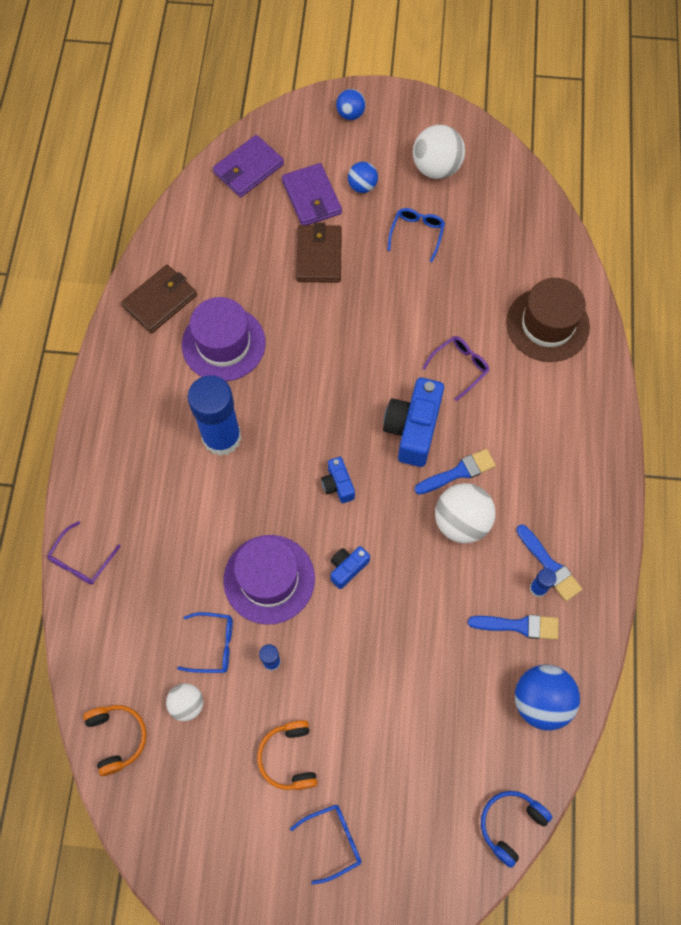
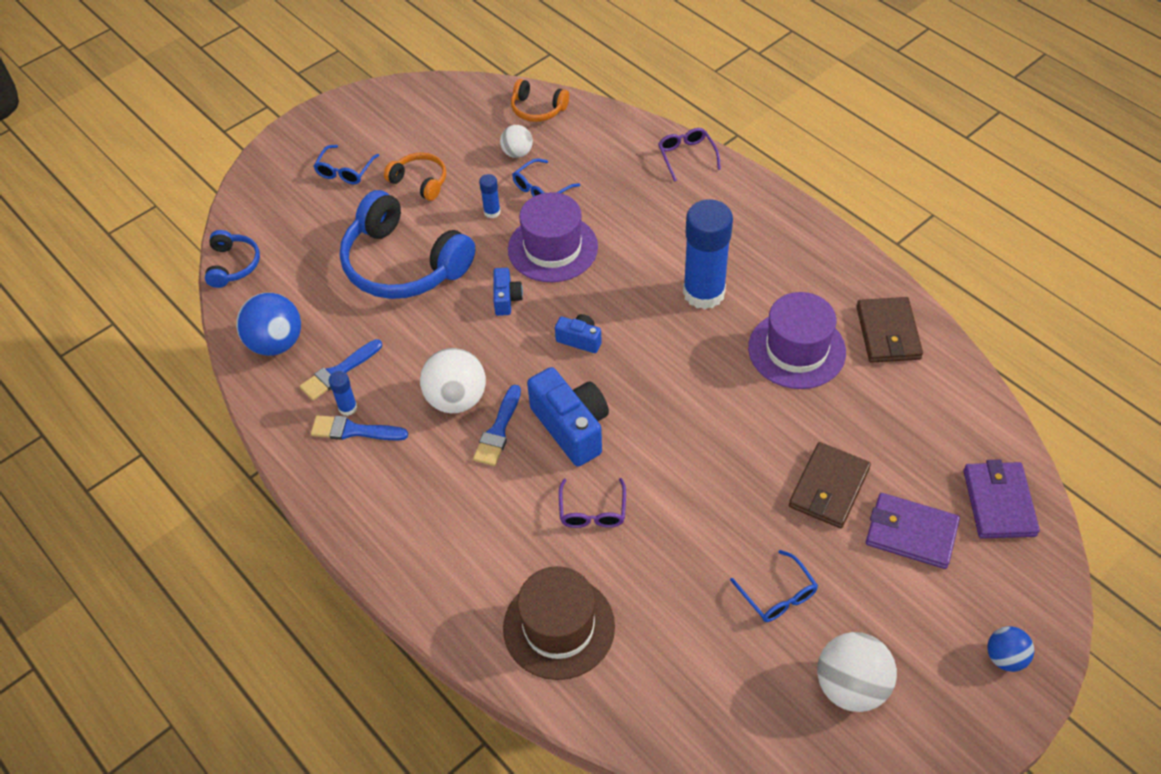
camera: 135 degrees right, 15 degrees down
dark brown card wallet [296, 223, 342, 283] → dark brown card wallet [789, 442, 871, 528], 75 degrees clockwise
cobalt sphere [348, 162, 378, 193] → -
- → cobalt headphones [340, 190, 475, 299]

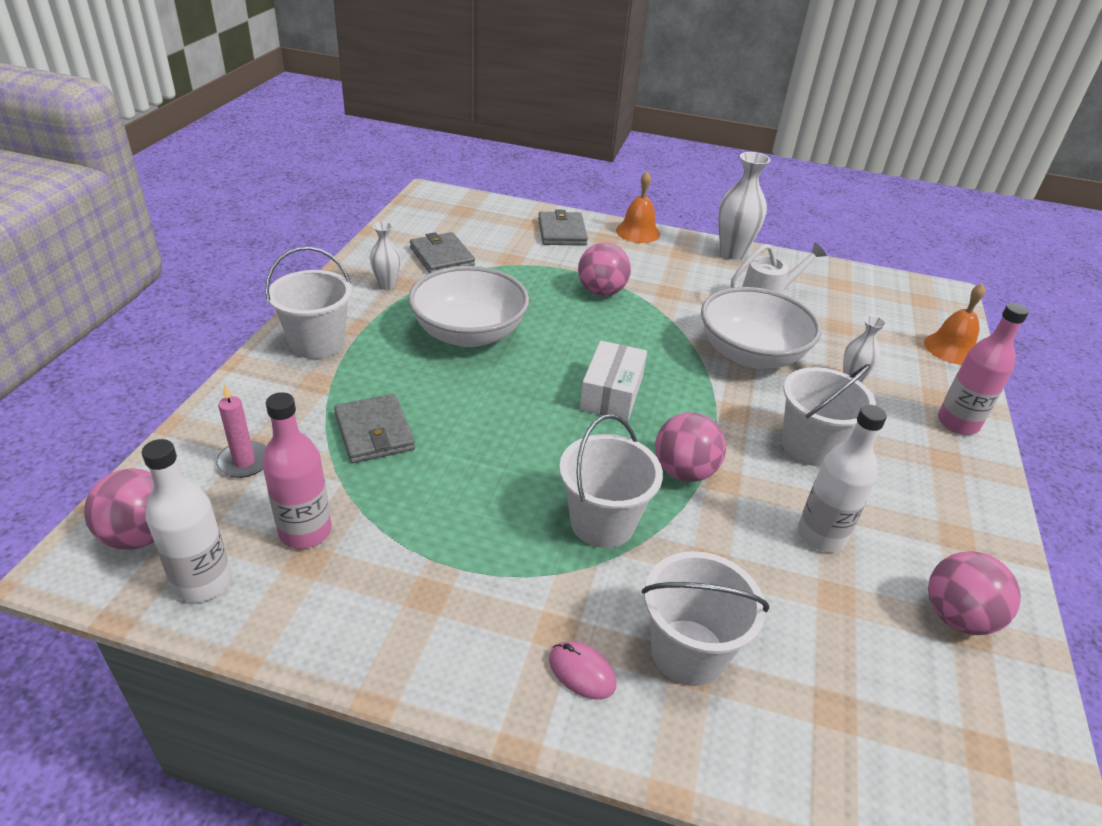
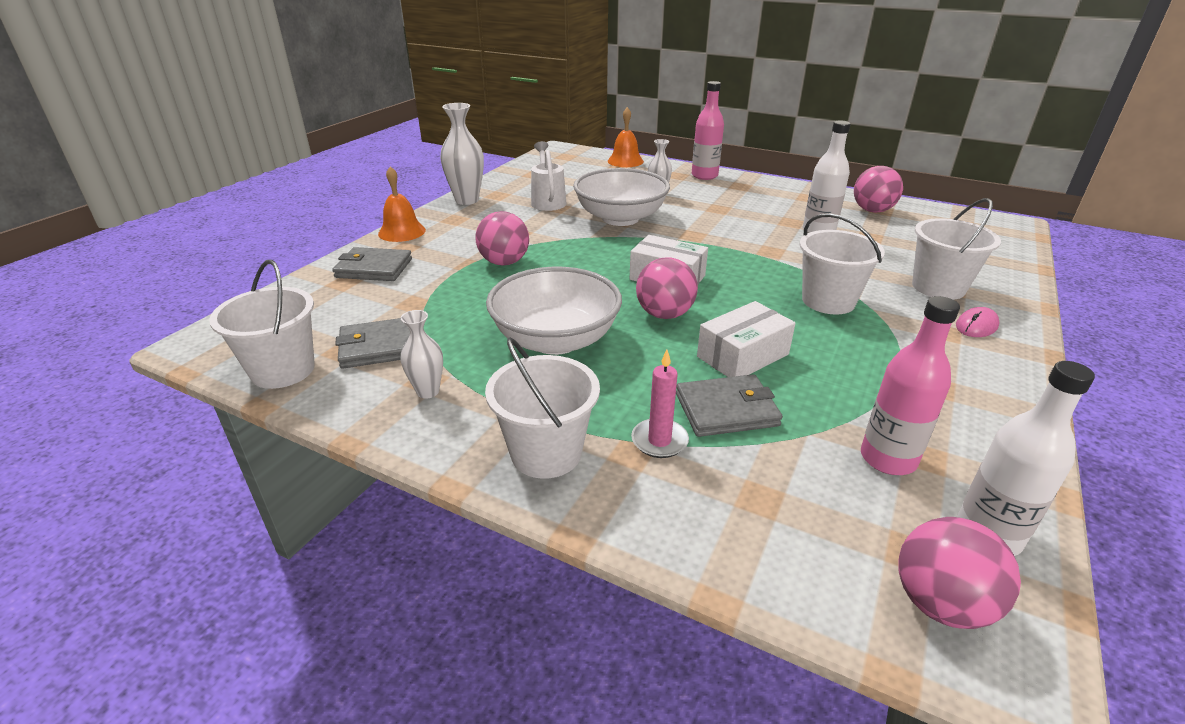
camera: 75 degrees left, 5 degrees down
rose-pink candle [216, 384, 267, 478] → rose-pink candle [631, 350, 689, 458], relocated
rose-pink sphere [655, 412, 726, 482] → rose-pink sphere [636, 257, 698, 319], relocated
snow-white pail [782, 364, 876, 466] → snow-white pail [209, 260, 315, 389], relocated
- → snow-white parcel [697, 301, 796, 377]

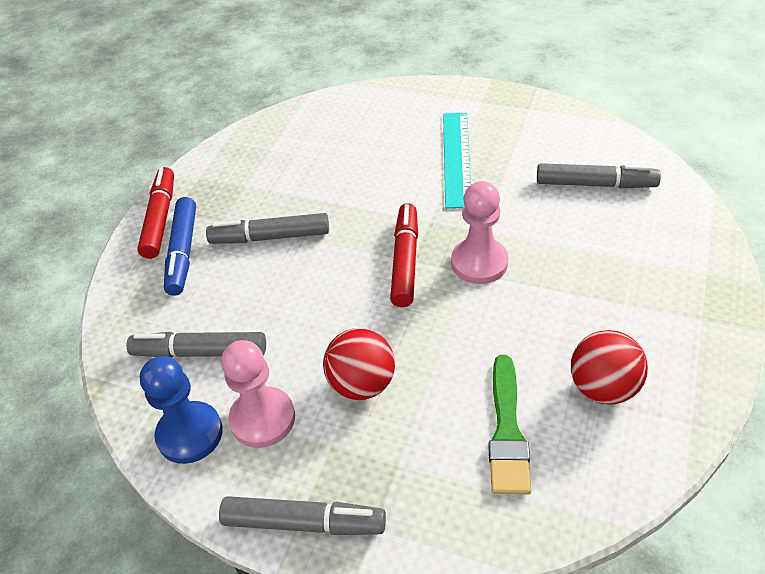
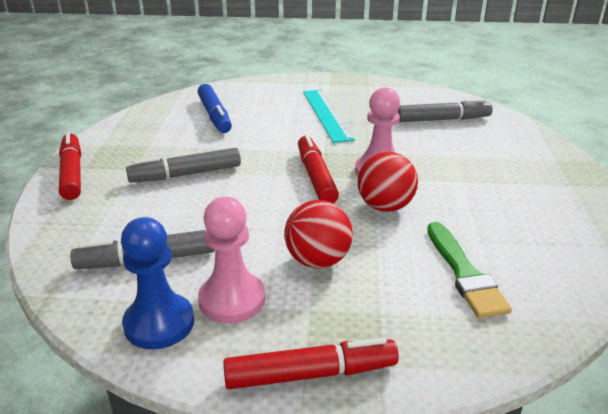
camera: 20 degrees left, 15 degrees down
cobalt marker [164, 197, 196, 296] → cobalt marker [198, 84, 232, 133], relocated
ash-grey marker [219, 496, 386, 535] → red marker [223, 337, 399, 389]
red sphere [571, 330, 648, 405] → red sphere [357, 152, 418, 212], relocated

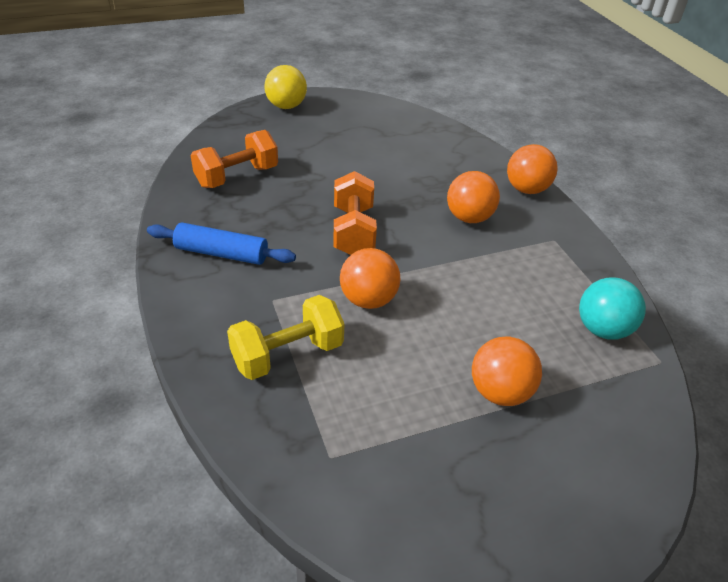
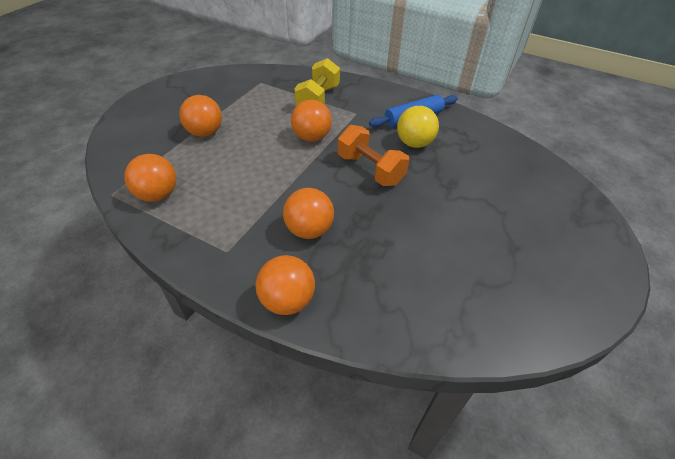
camera: 140 degrees right, 5 degrees up
orange dumbbell [191, 130, 278, 188] → -
golden sphere [264, 65, 307, 109] → golden sphere [397, 106, 439, 148], relocated
aqua sphere [579, 277, 646, 339] → orange sphere [124, 154, 177, 202]

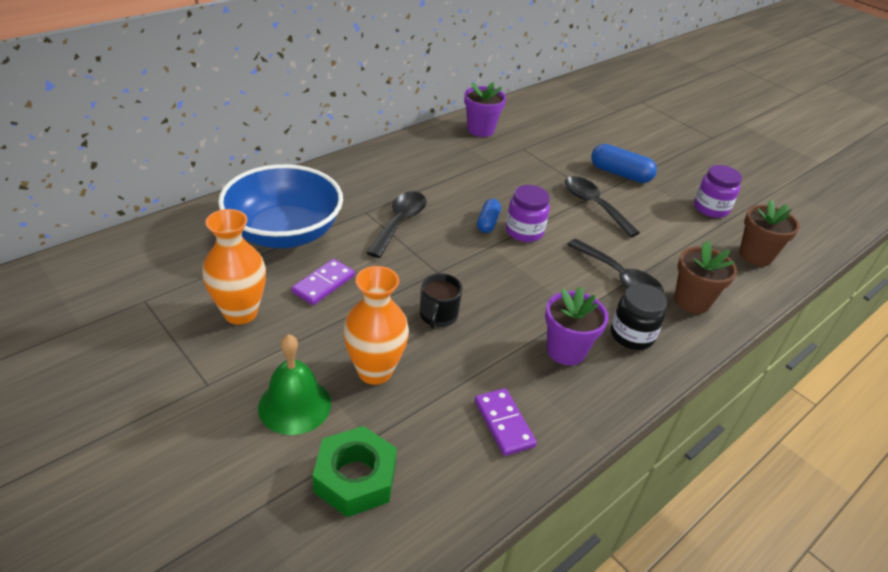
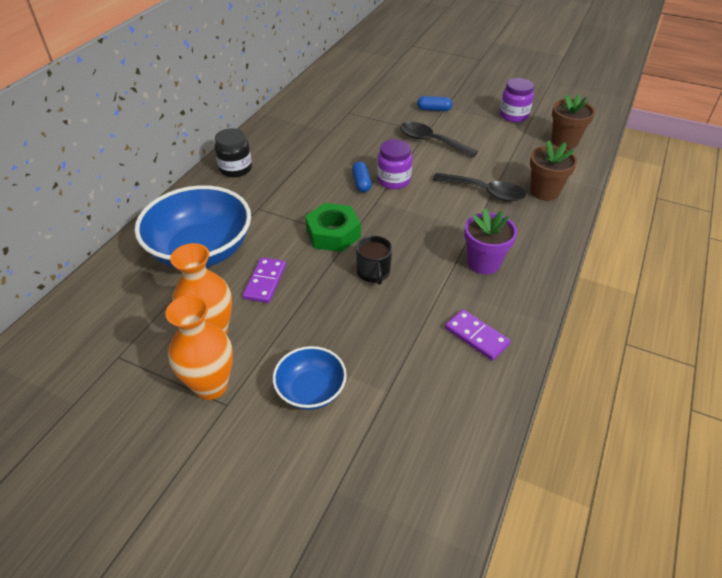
camera: 20 degrees left, 5 degrees up
emerald hand bell [258, 334, 331, 435] → cobalt deep dish [273, 346, 347, 410]
emerald nut [312, 426, 397, 517] → emerald nut [305, 203, 361, 252], relocated
orange flower vase [343, 266, 409, 385] → orange flower vase [165, 295, 233, 400], relocated
ebony spoon [367, 191, 427, 258] → -
purple potted plant [464, 82, 506, 137] → -
cobalt pill [591, 144, 657, 183] → cobalt pill [417, 96, 453, 111], x0.63
ebony preserve jar [611, 284, 667, 350] → ebony preserve jar [215, 128, 252, 177], relocated

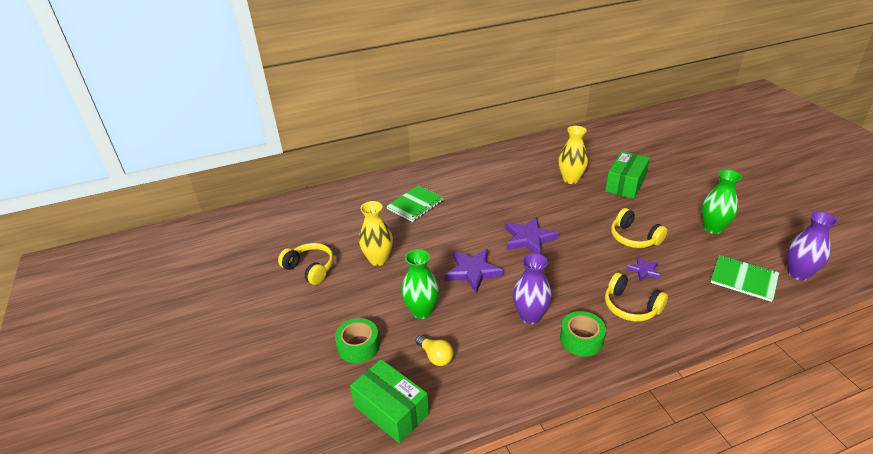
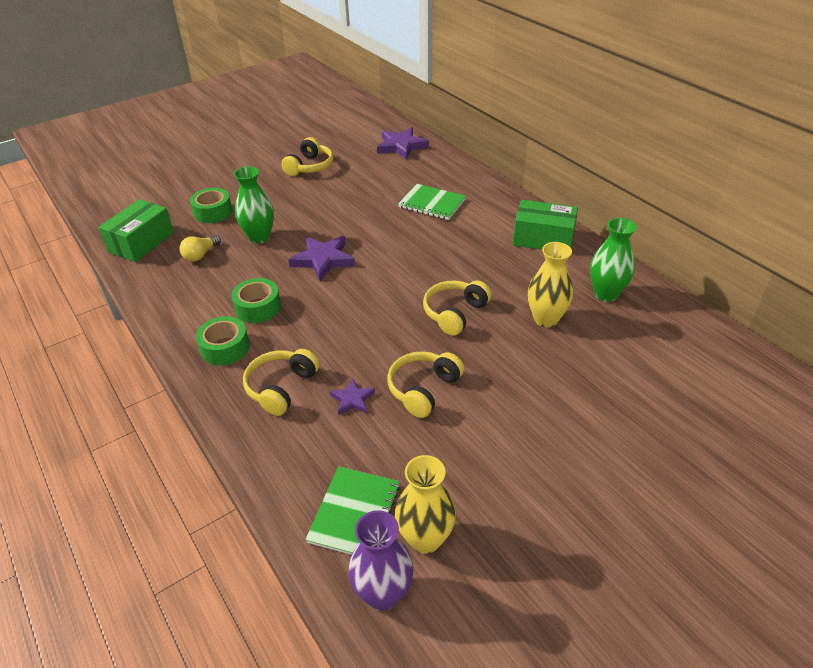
camera: 75 degrees right, 5 degrees up
golden flower vase [359, 201, 393, 266] → golden flower vase [395, 455, 456, 554], relocated
purple star shape [505, 217, 559, 254] → purple star shape [377, 127, 429, 160], relocated
purple flower vase [513, 253, 552, 324] → emerald roll of tape [231, 278, 281, 323]
emerald parcel [605, 151, 650, 199] → emerald parcel [513, 200, 578, 250], relocated
emerald flower vase [701, 169, 742, 234] → emerald flower vase [590, 218, 637, 302], relocated
- → golden headphones [423, 281, 491, 336]

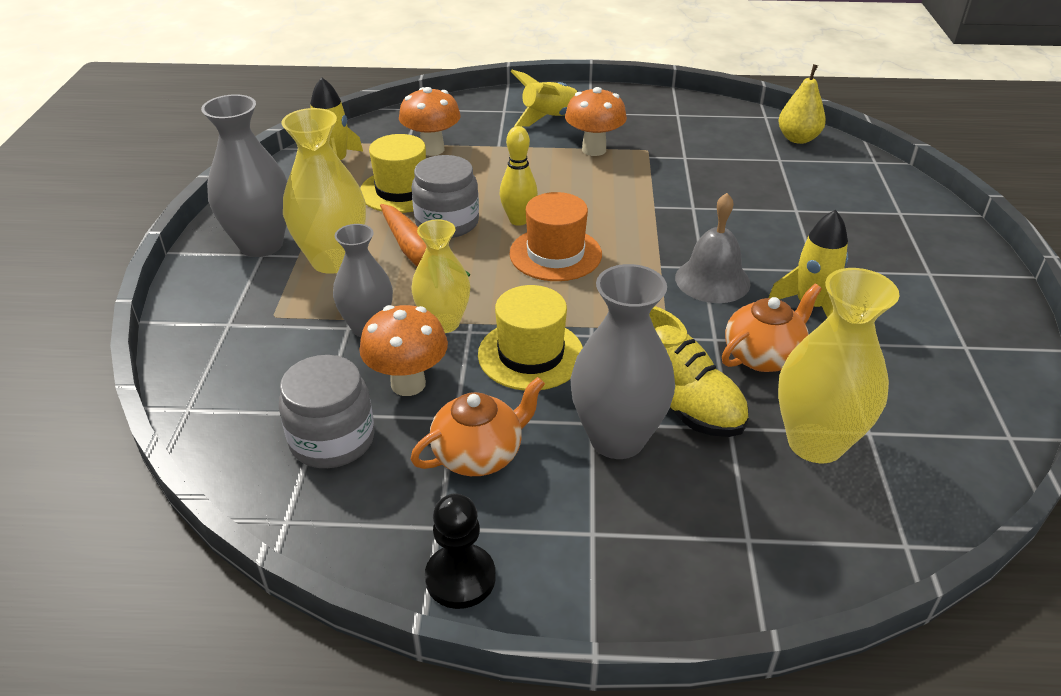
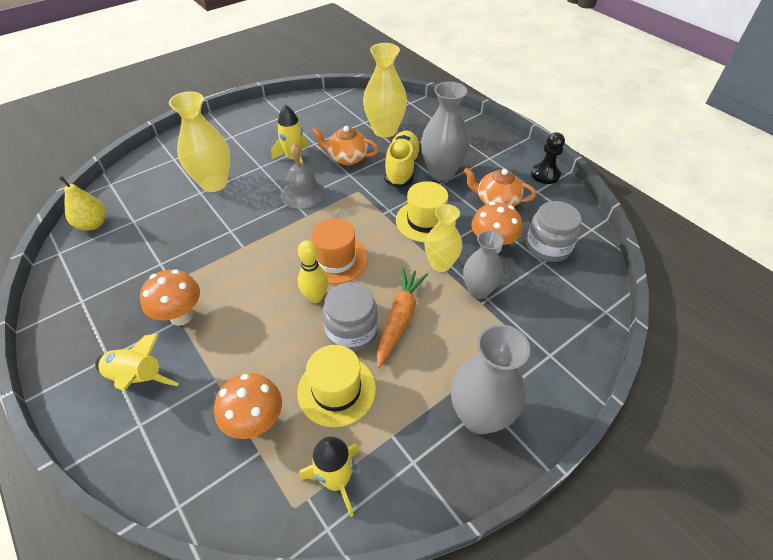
camera: 130 degrees left, 10 degrees up
golden flower vase [281, 108, 366, 274] → golden flower vase [169, 92, 230, 192], relocated

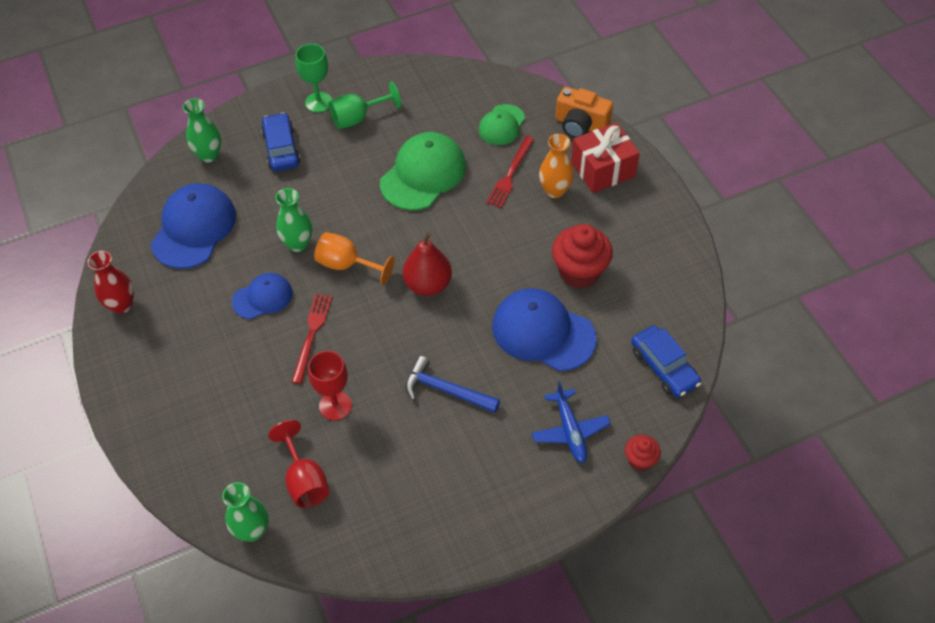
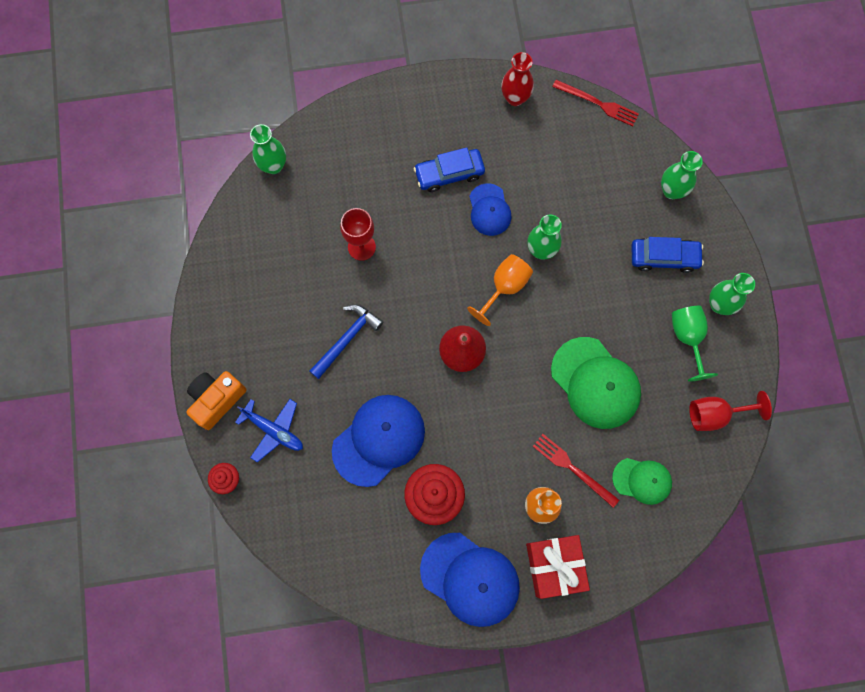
camera: 105 degrees right, 20 degrees up
cobalt peaked cap [150, 183, 236, 269] → cobalt peaked cap [420, 533, 520, 627], relocated
red goblet [268, 420, 330, 508] → red goblet [689, 391, 772, 431], relocated
red fork [291, 294, 332, 384] → red fork [552, 80, 639, 126], relocated
emerald goblet [296, 44, 332, 113] → emerald flower vase [709, 273, 755, 315]
emerald peaked cap [479, 104, 525, 145] → emerald peaked cap [612, 458, 672, 505], 150 degrees clockwise
cobalt aeroplane [532, 381, 611, 463] → cobalt aeroplane [235, 399, 303, 463], 150 degrees counterclockwise
orange compact camera [556, 87, 613, 138] → orange compact camera [187, 371, 246, 430], relocated
cobalt toy car [631, 325, 701, 398] → cobalt toy car [414, 147, 485, 192], relocated

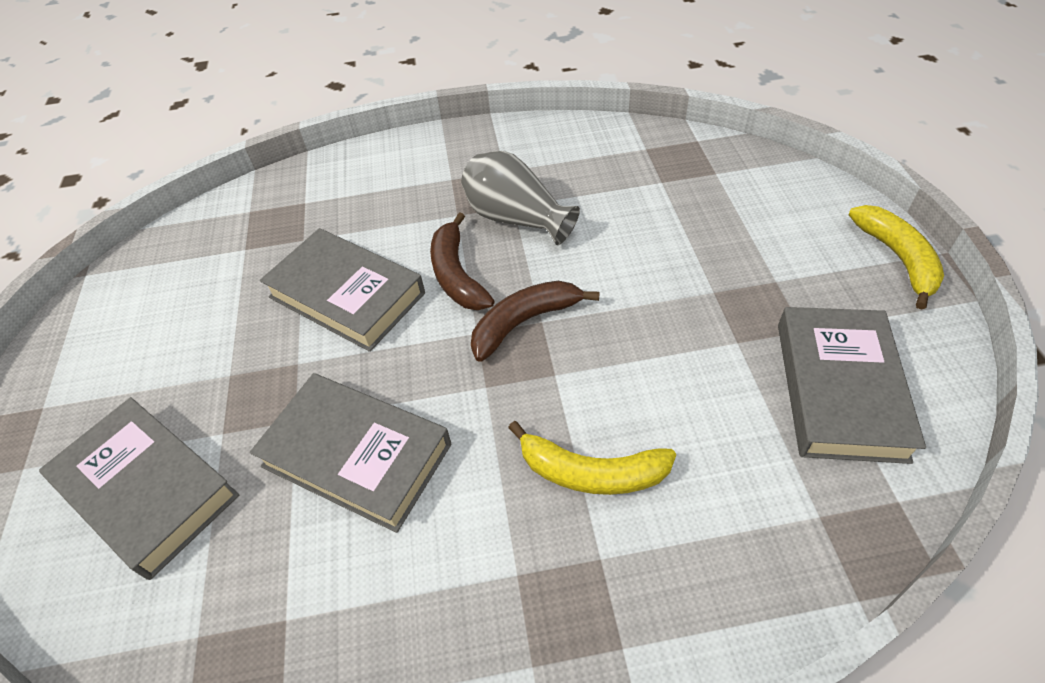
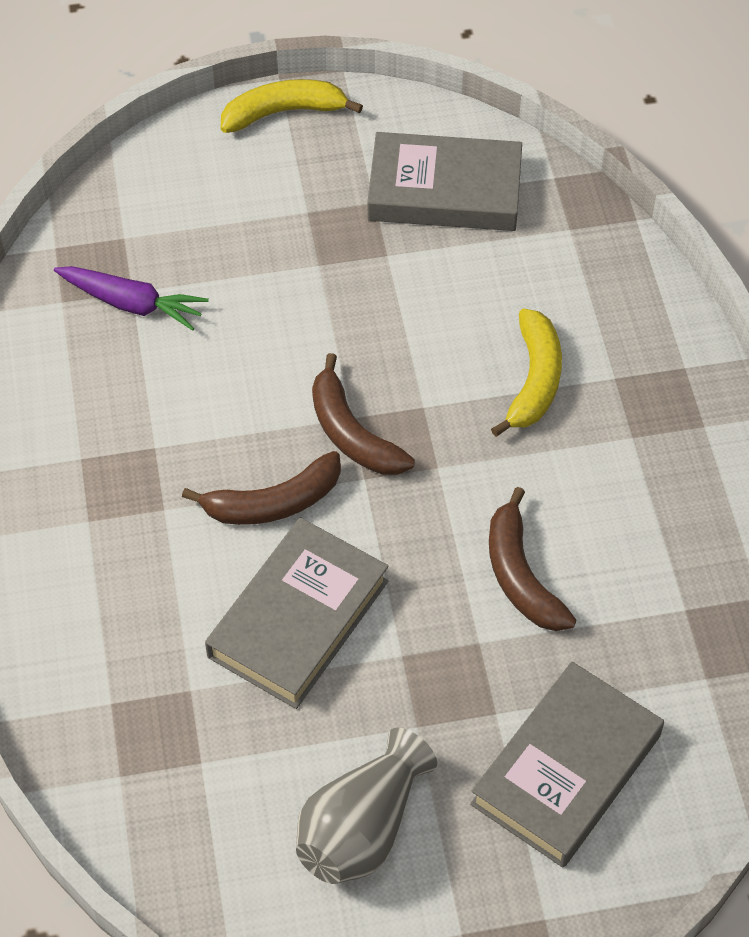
camera: 95 degrees left, 5 degrees up
ash-grey hardback [250, 373, 451, 533] → dark brown banana fruit [489, 487, 576, 631]
ash-grey flower vase [461, 151, 580, 245] → ash-grey flower vase [296, 727, 437, 884], relocated
- → purple toy carrot [54, 266, 209, 331]

